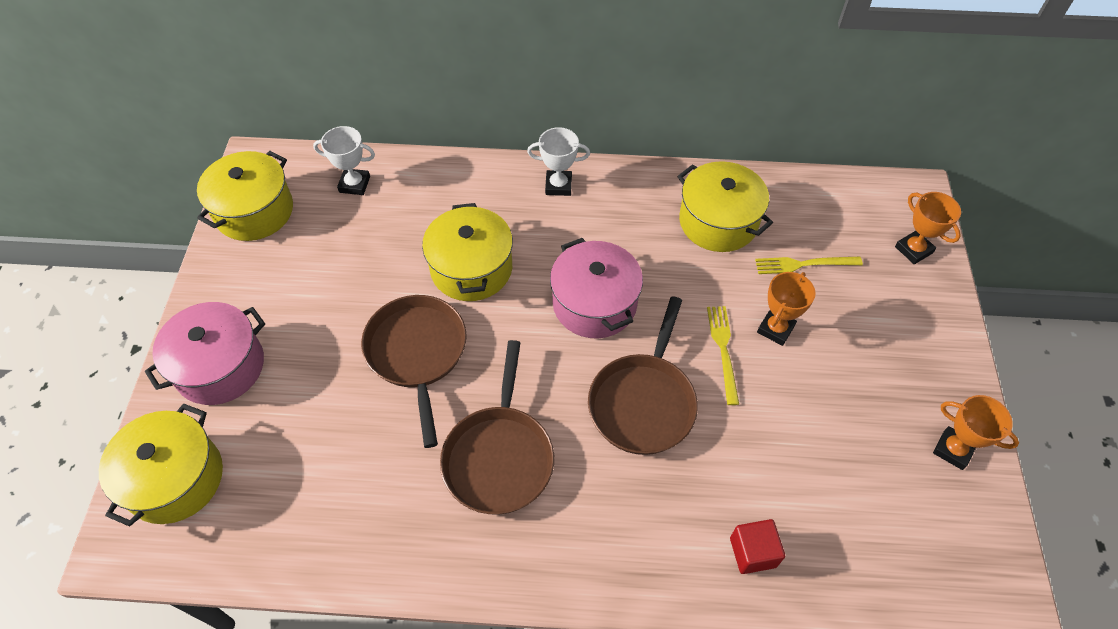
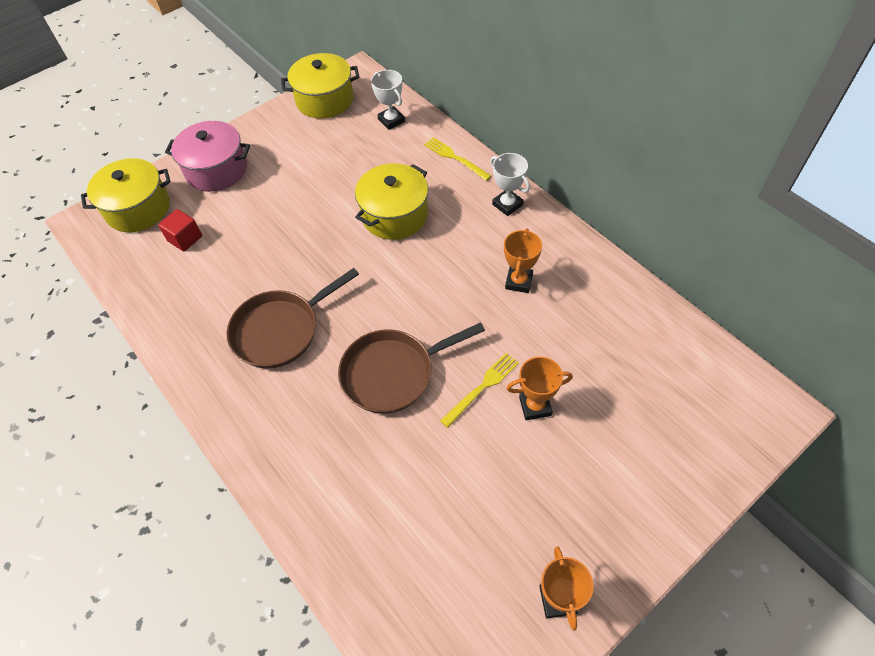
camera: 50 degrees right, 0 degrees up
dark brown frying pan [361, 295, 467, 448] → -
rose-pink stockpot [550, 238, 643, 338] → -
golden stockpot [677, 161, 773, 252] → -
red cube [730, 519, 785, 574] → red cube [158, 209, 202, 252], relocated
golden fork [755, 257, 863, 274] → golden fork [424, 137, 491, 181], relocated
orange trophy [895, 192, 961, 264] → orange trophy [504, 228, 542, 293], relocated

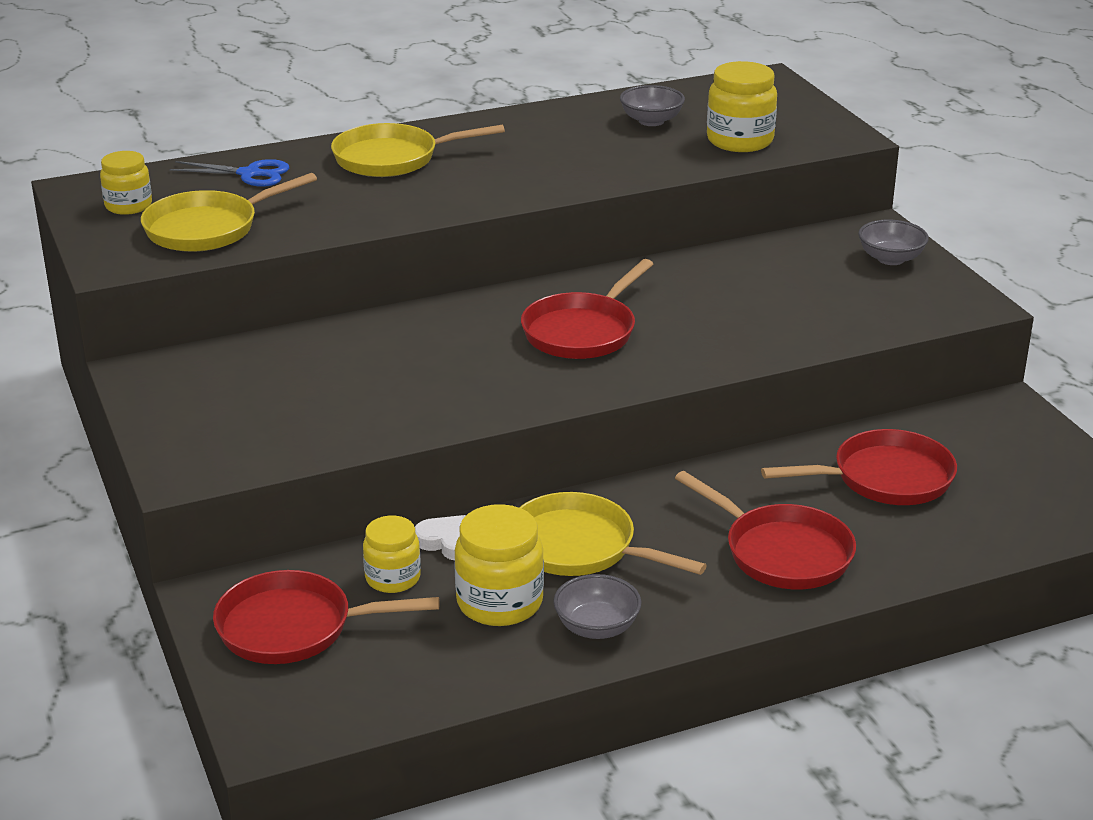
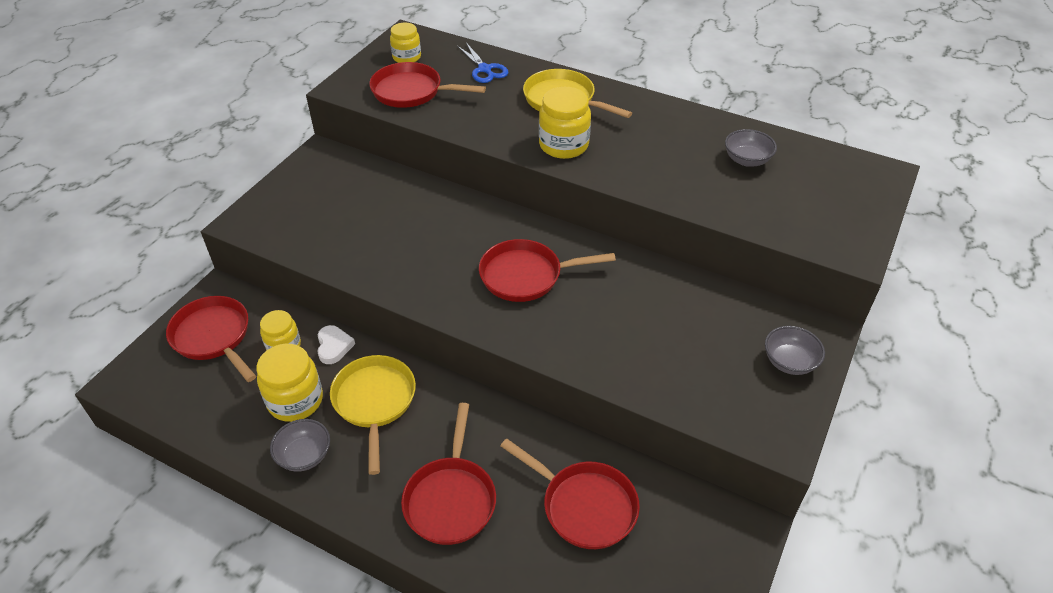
camera: 50 degrees right, 15 degrees up
golden frying pan [141, 173, 317, 252] → red frying pan [369, 62, 486, 108]
golden preserve jar [707, 61, 777, 152] → golden preserve jar [539, 86, 591, 159], relocated

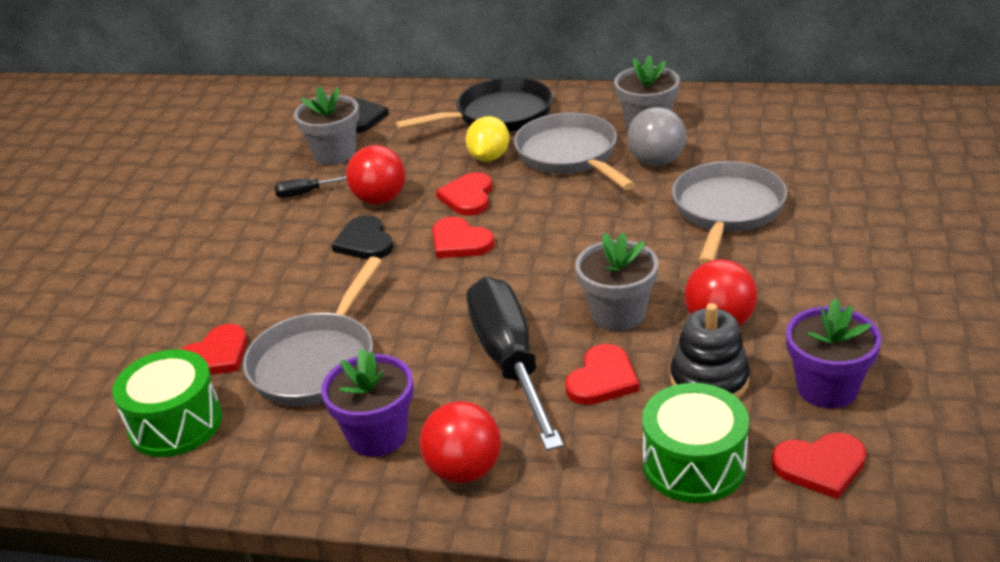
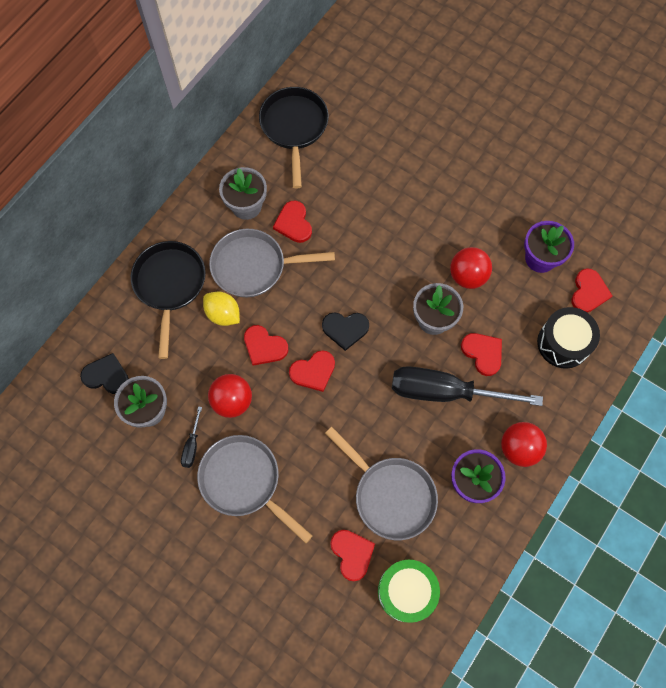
camera: 70 degrees left, 35 degrees up
ebony love heart [332, 215, 393, 260] → ebony love heart [322, 312, 369, 351], relocated
ash-grey sphere [627, 107, 686, 166] → red love heart [273, 201, 312, 243]
emerald drum [642, 383, 749, 503] → ebony drum [537, 307, 600, 369]
ebony stacking rings [670, 303, 750, 399] → -
ash-grey frying pan [672, 161, 787, 264] → ash-grey frying pan [197, 435, 313, 543], relocated
- → ebony frying pan [259, 87, 329, 189]

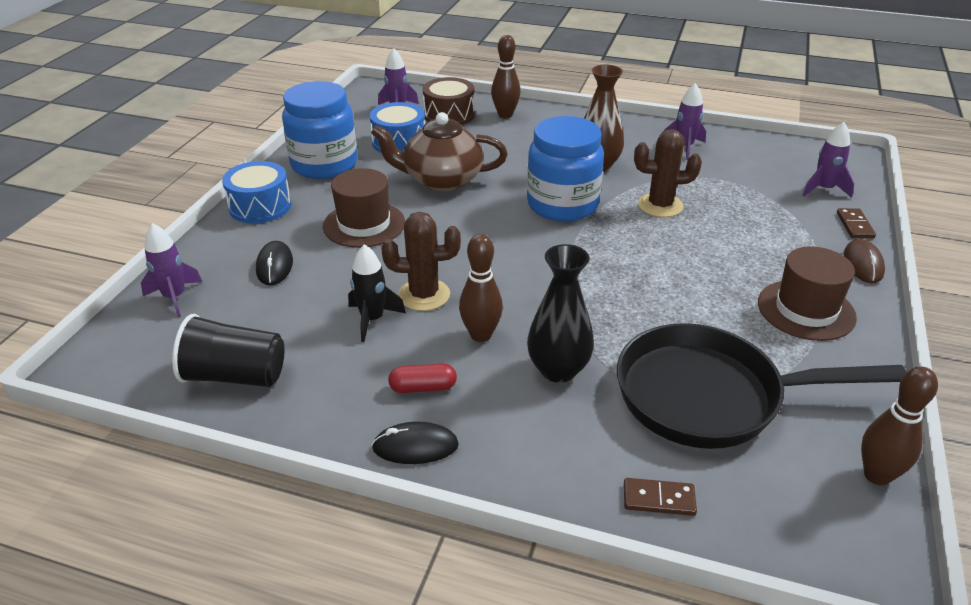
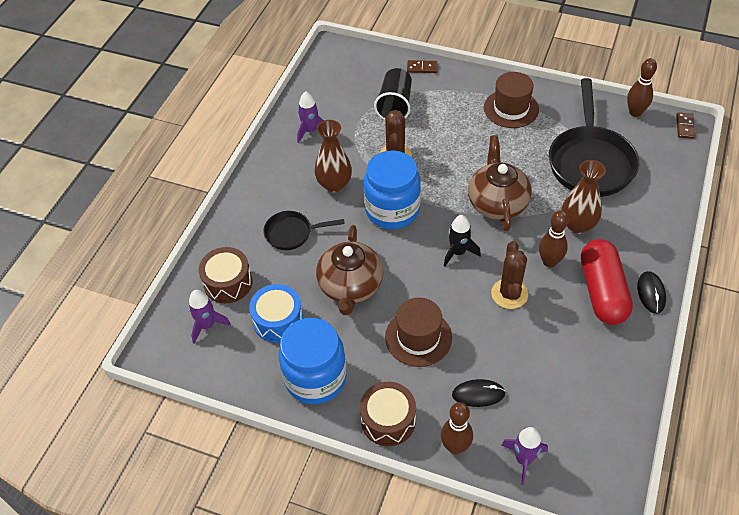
camera: 85 degrees left, 15 degrees up
ebony tumbler [172, 314, 284, 387] → ebony tumbler [374, 68, 412, 120], relocated
cobalt drum [222, 161, 291, 223] → dark brown drum [360, 382, 416, 446]
ebony rocket [348, 244, 406, 342] → ebony rocket [444, 215, 481, 266], relocated
red pill [388, 363, 457, 393] → red pill [581, 239, 633, 325], x2.27
dark brown bowling pin [491, 35, 521, 118] → dark brown bowling pin [441, 402, 473, 454], relocated
ebony flower vase [527, 244, 594, 383] → dark brown flower vase [561, 160, 606, 234]
dark brown domino [624, 478, 697, 516] → dark brown domino [676, 112, 695, 139], relocated
purple rocket [802, 122, 854, 198] → -
dark brown PC mouse [844, 239, 885, 283] → -
- → ebony frying pan [263, 211, 345, 250]
- → dark brown teapot [468, 135, 532, 231]

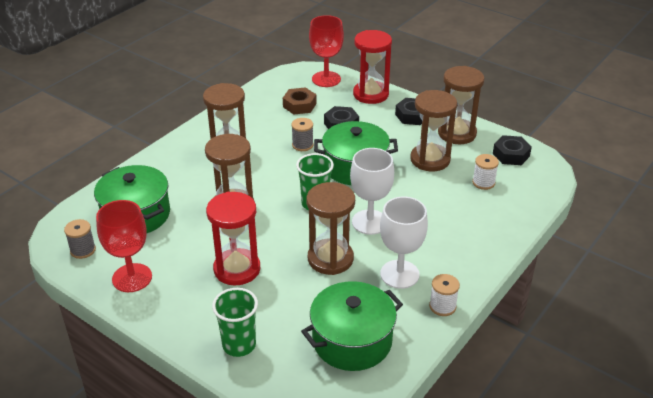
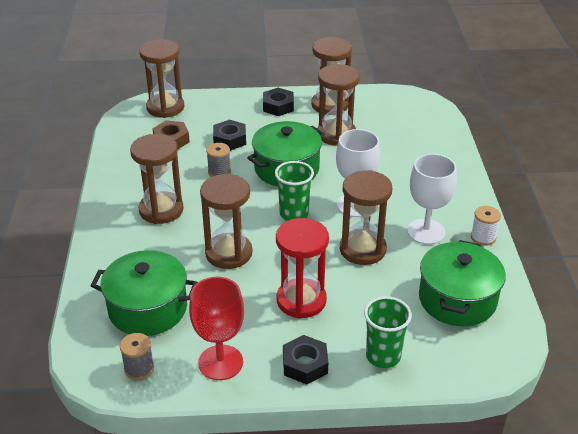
camera: 40 degrees left, 0 degrees up
red goblet [309, 15, 344, 87] → dark brown hourglass [139, 39, 184, 118]
red hourglass [353, 30, 392, 104] → -
snow-white reel of thread [472, 154, 499, 190] → -
ebony nut [493, 135, 532, 165] → ebony nut [283, 335, 328, 384], relocated

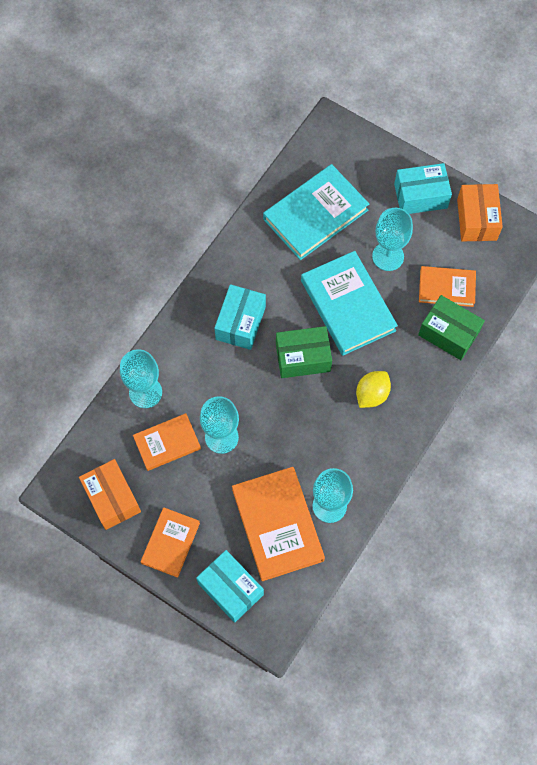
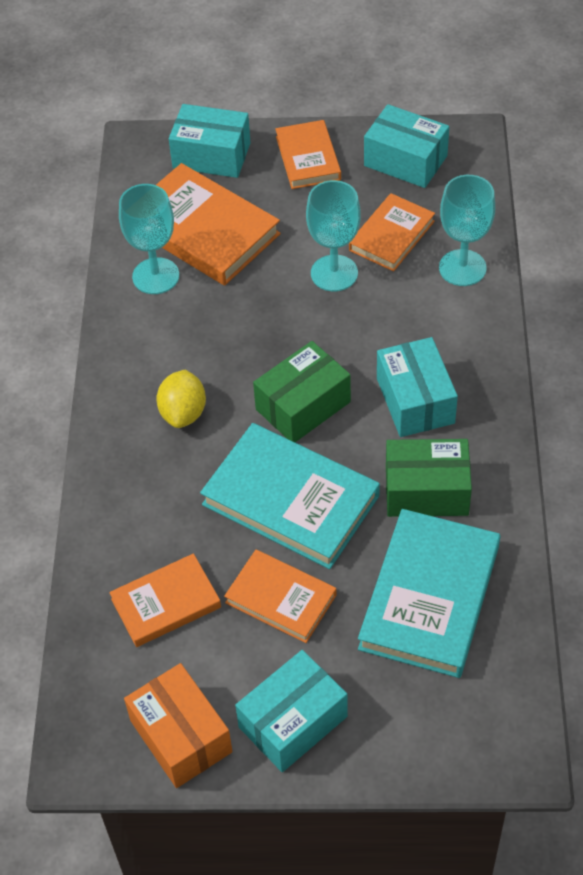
camera: 150 degrees right, 15 degrees down
orange parcel [79, 459, 141, 530] → aqua parcel [364, 104, 449, 188]
aqua goblet [372, 208, 413, 271] → orange hardback [224, 550, 336, 643]
emerald parcel [418, 295, 485, 360] → emerald parcel [386, 439, 472, 517], relocated

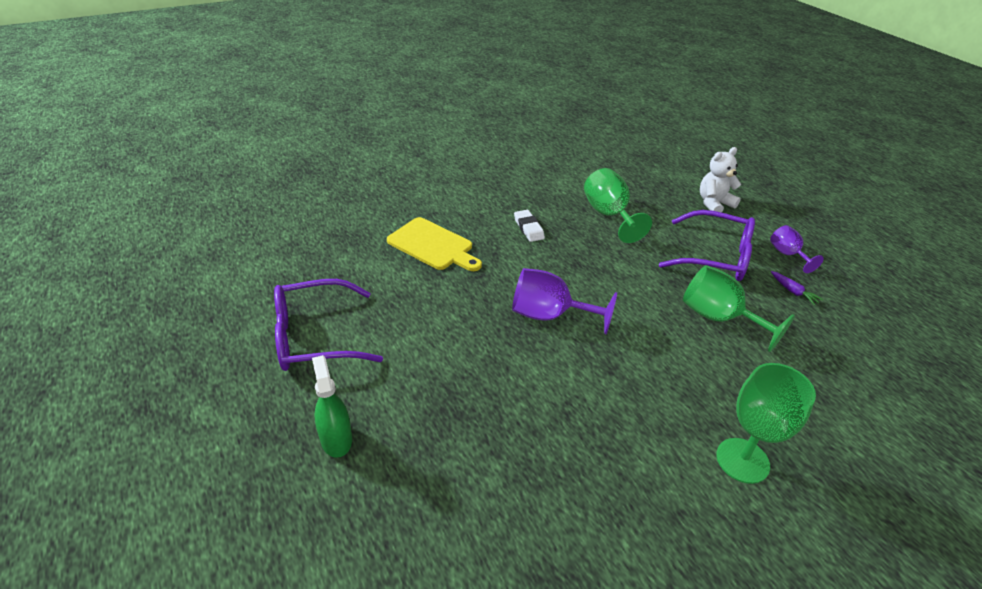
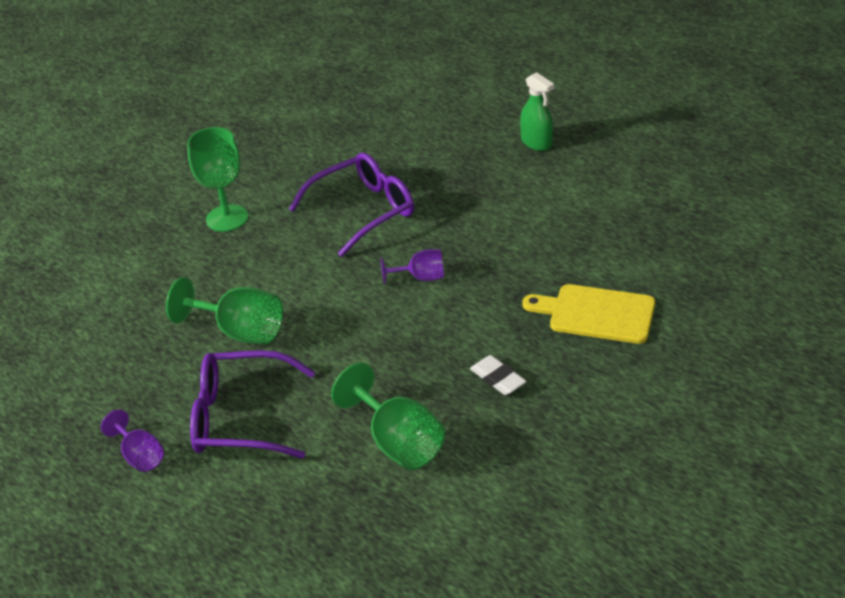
camera: 165 degrees right, 0 degrees up
purple eyeglasses [274, 279, 383, 371] → purple eyeglasses [289, 153, 414, 257], relocated
purple goblet [512, 268, 617, 334] → purple goblet [381, 249, 444, 285], x0.59
snow-white teddy bear [700, 147, 741, 213] → -
purple toy carrot [771, 271, 823, 306] → -

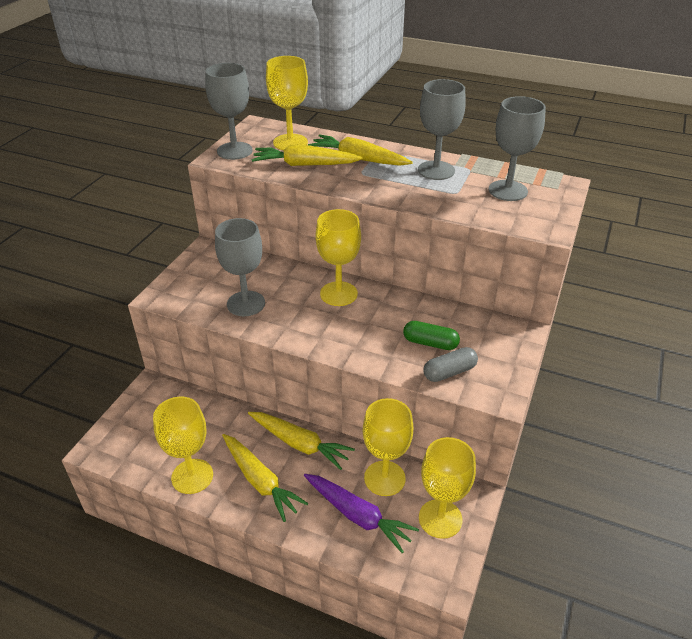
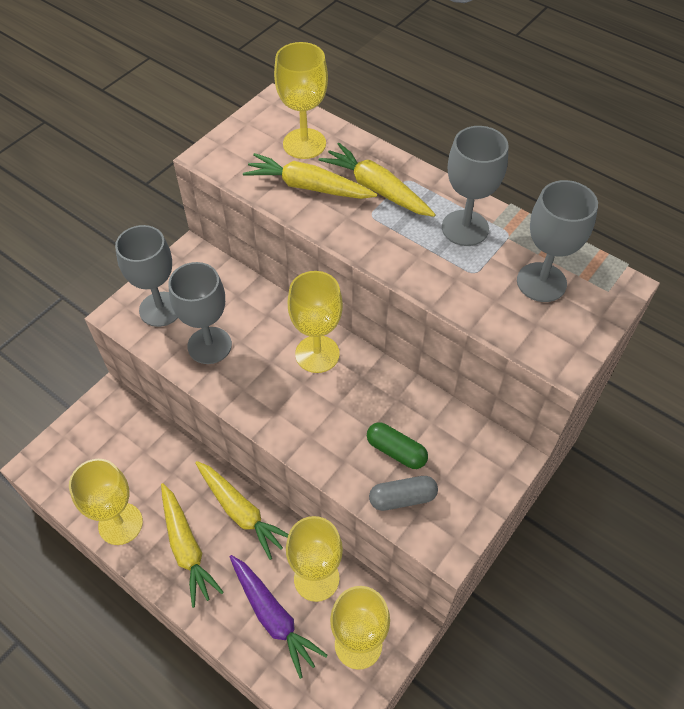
camera: 15 degrees right, 15 degrees up
ash-grey goblet [205, 63, 252, 160] → ash-grey goblet [115, 225, 178, 327], relocated

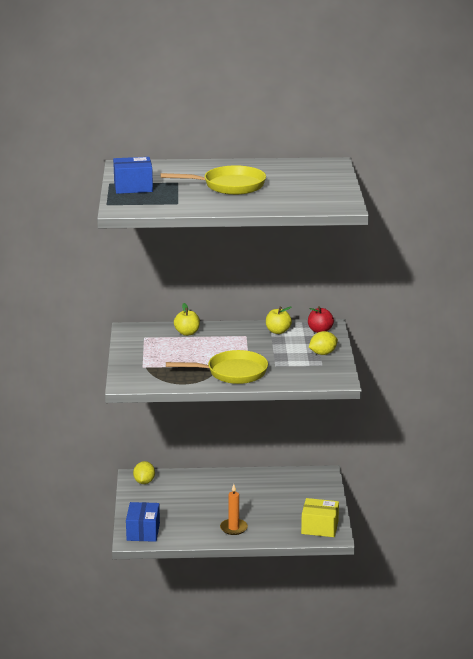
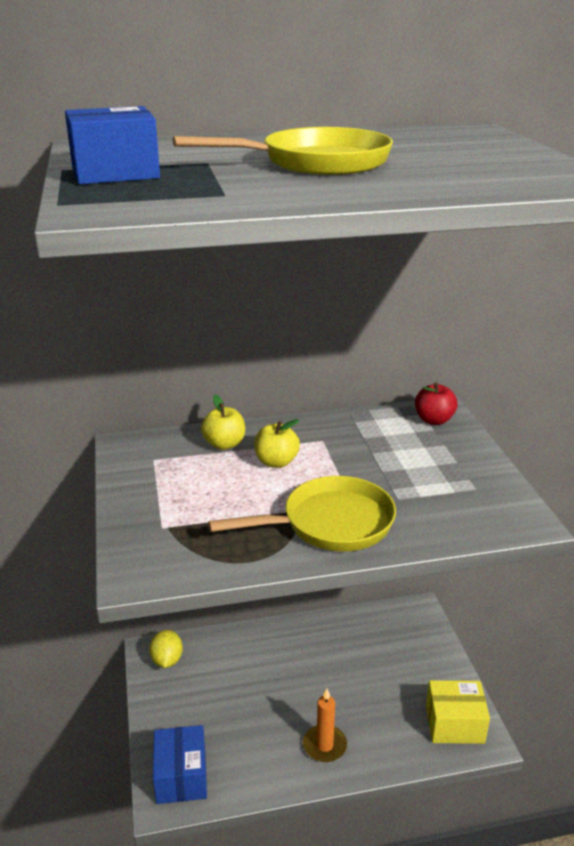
camera: 10 degrees left, 5 degrees up
golden apple [266, 307, 292, 334] → golden apple [254, 419, 300, 468], relocated
golden citrus fruit [309, 331, 338, 355] → -

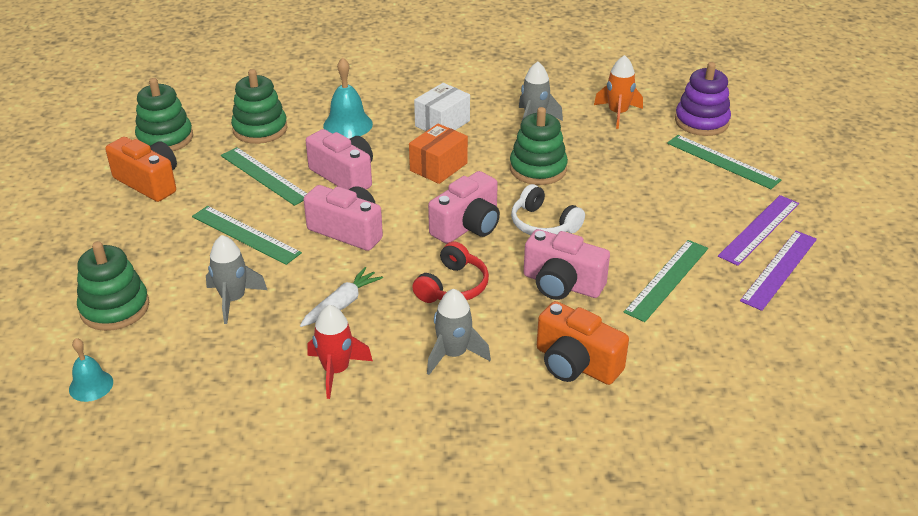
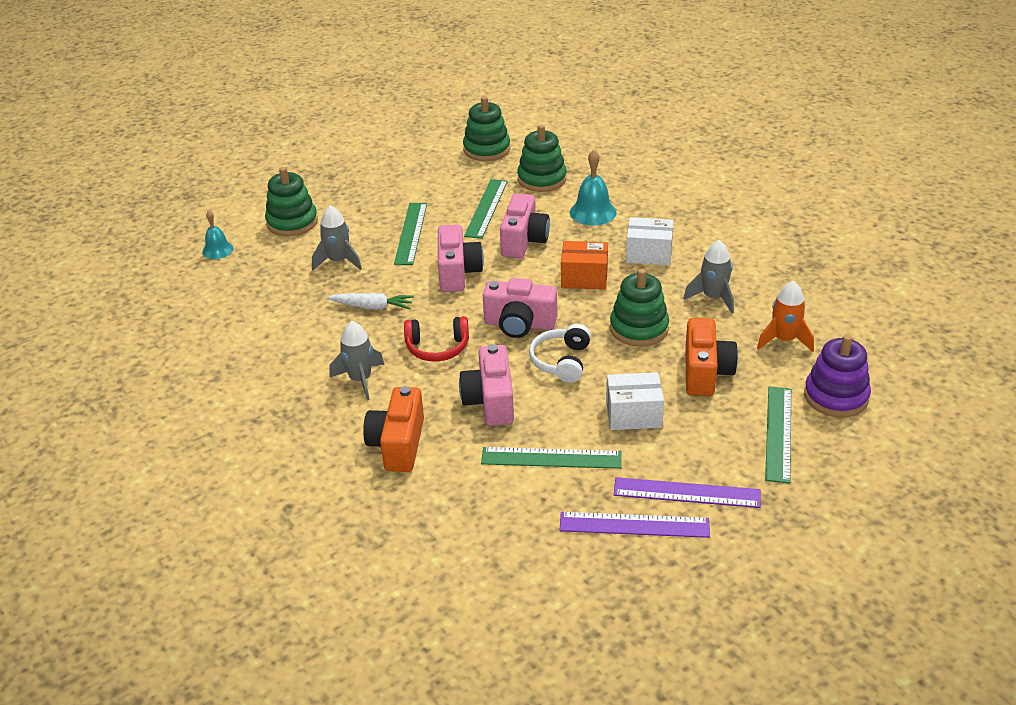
camera: 60 degrees right, 0 degrees up
orange compact camera [105, 137, 177, 202] → orange compact camera [685, 318, 738, 396], relocated
red rocket [307, 305, 373, 399] → -
- → snow-white parcel [606, 372, 664, 430]

